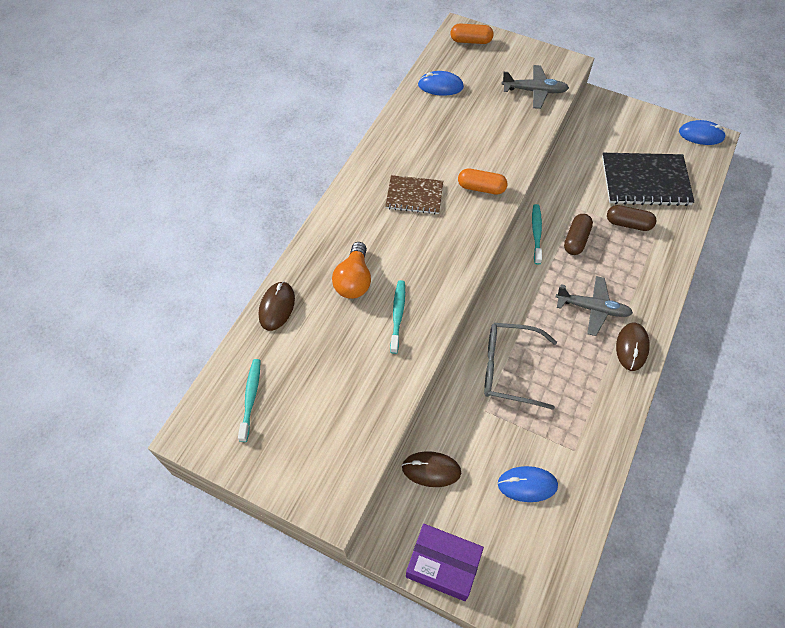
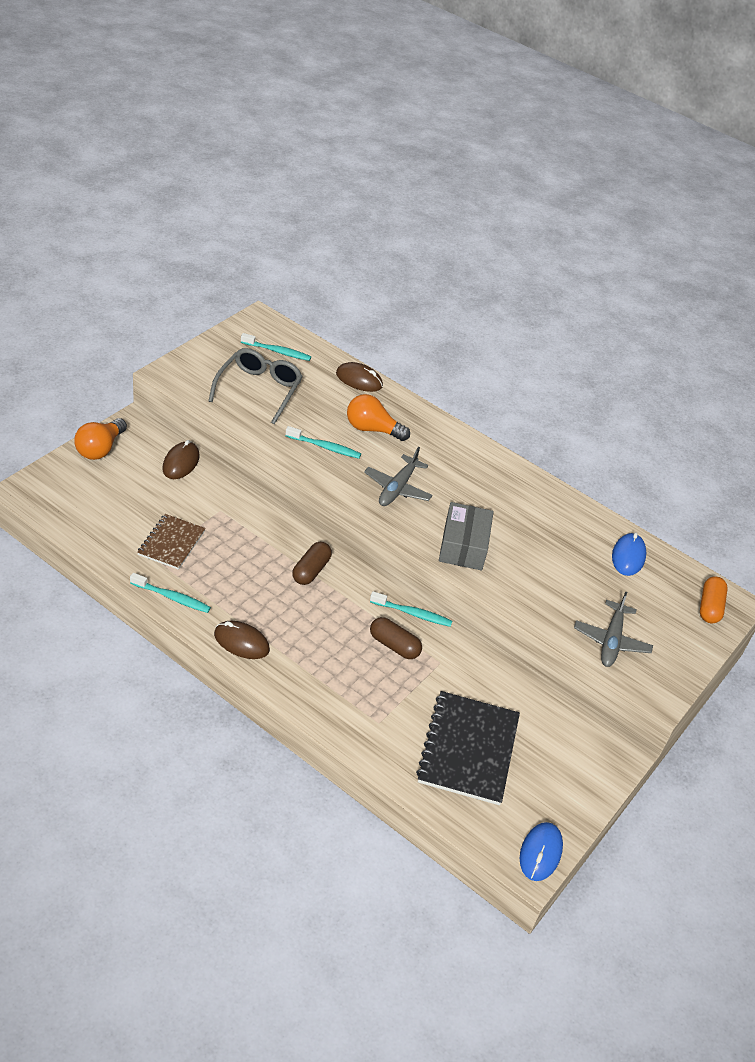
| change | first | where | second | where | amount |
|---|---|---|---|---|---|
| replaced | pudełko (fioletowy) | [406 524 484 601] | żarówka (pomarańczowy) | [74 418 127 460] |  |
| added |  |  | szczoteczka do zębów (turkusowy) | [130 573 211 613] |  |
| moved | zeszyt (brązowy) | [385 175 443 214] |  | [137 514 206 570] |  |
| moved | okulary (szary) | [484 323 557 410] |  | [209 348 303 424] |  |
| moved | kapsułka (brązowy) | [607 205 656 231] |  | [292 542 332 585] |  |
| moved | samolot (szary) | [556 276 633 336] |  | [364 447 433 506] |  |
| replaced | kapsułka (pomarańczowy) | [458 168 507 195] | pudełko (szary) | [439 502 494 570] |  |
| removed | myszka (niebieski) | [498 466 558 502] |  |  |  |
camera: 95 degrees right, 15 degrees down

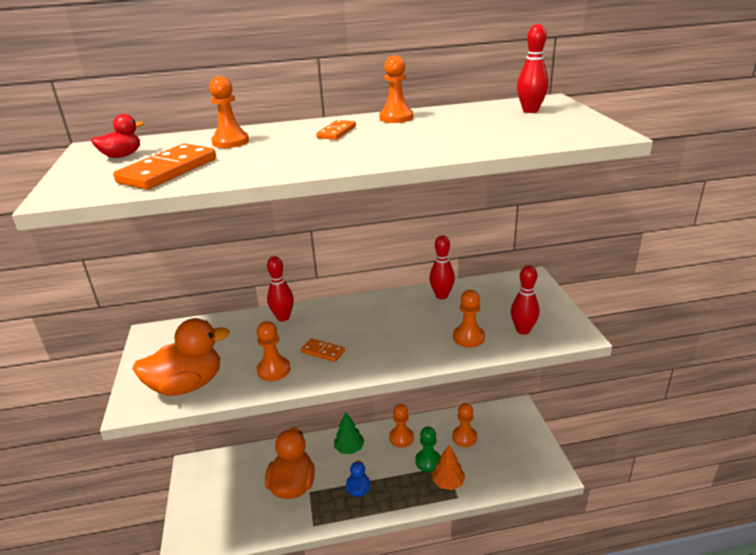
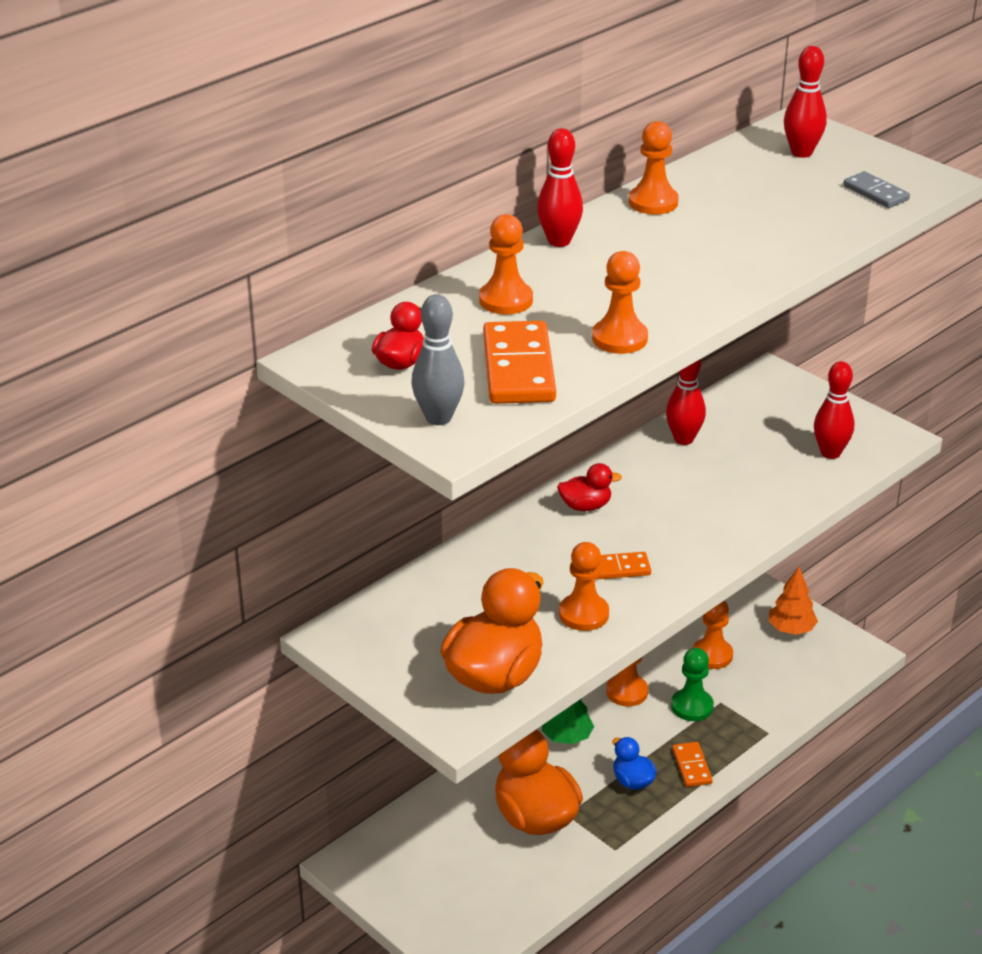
| change | first | where | second | where | amount |
|---|---|---|---|---|---|
| added |  |  | kręgiel (szary) | [411 294 465 425] |  |
| moved | kręgiel (czerwony) | [267 256 294 321] |  | [537 128 583 247] |  |
| added |  |  | kaczka (czerwony) | [557 463 622 511] |  |
| moved | pionek (pomarańczowy) | [453 290 485 347] |  | [592 251 648 354] |  |
| moved | kostka domina (pomarańczowy) | [316 120 356 140] |  | [672 742 713 787] |  |
| moved | drzewko (pomarańczowy) | [432 445 466 490] |  | [768 567 818 635] |  |
| added |  |  | kostka domina (szary) | [843 171 910 208] |  |
camera: 35 degrees left, 5 degrees up

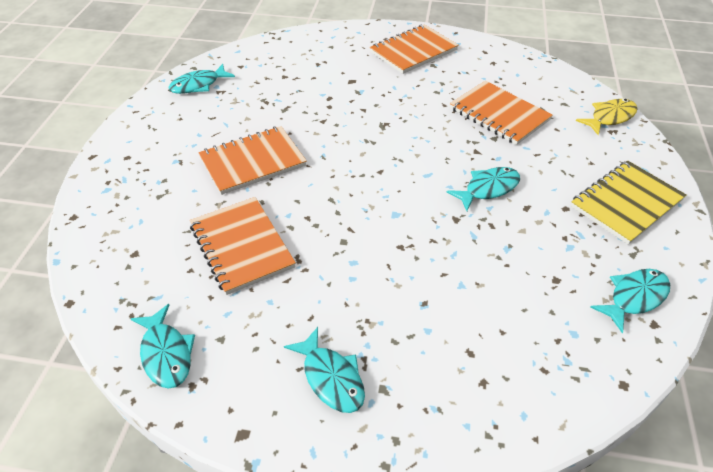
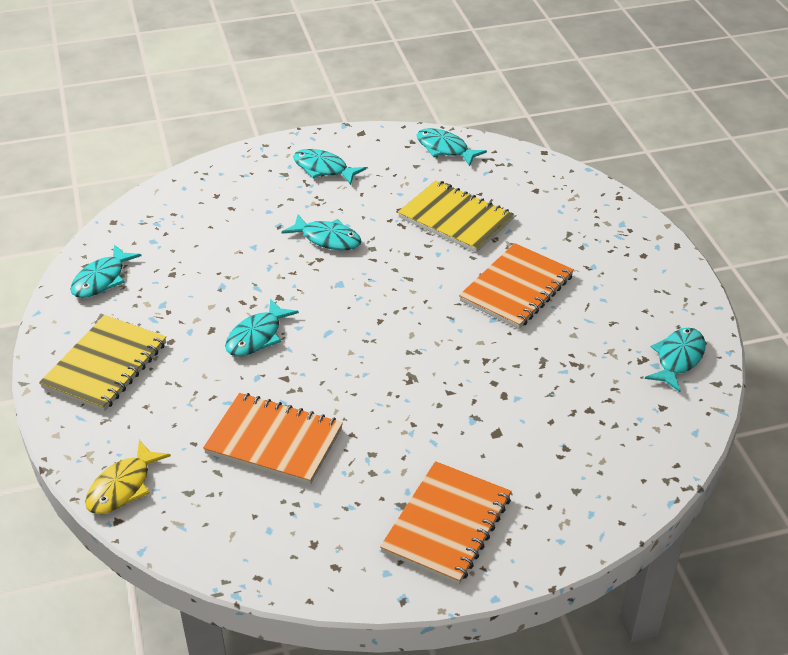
| change | first | where | second | where | amount |
|---|---|---|---|---|---|
| added |  |  | ryba (turkusowy) | [282 214 361 250] |  |
| recoloured | zeszyt (pomarańczowy) | [190 197 296 295] | zeszyt (żółty) | [398 180 514 253] |  |
camera: 155 degrees right, 5 degrees down

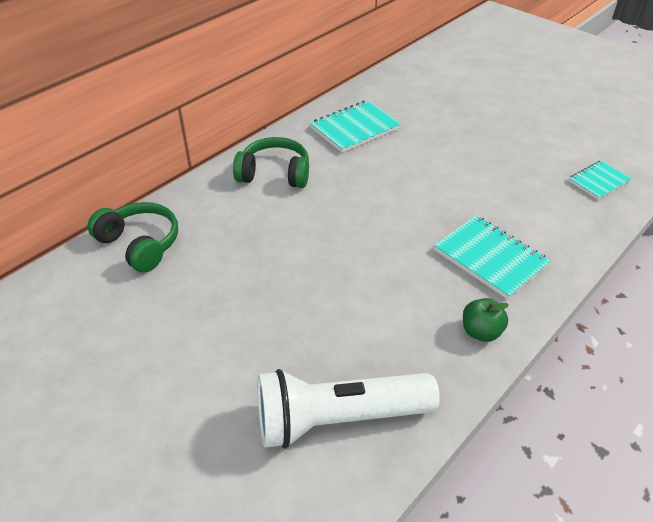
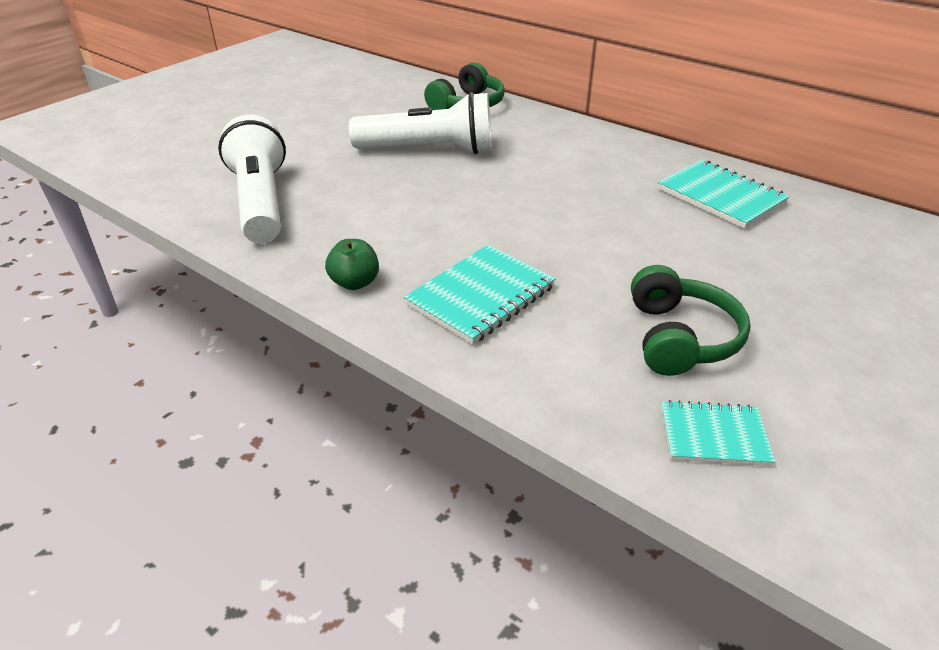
| change | first | where | second | where | amount |
|---|---|---|---|---|---|
| added |  |  | latarka (biały) | [349 92 492 154] |  |
| moved | słuchawki (zielony) | [233 137 309 188] |  | [631 265 751 376] |  |
| turned | zeszyt (turkusowy) | [569 160 632 200] |  | [661 400 775 466] | 45 degrees counterclockwise |
camera: 85 degrees right, 5 degrees down

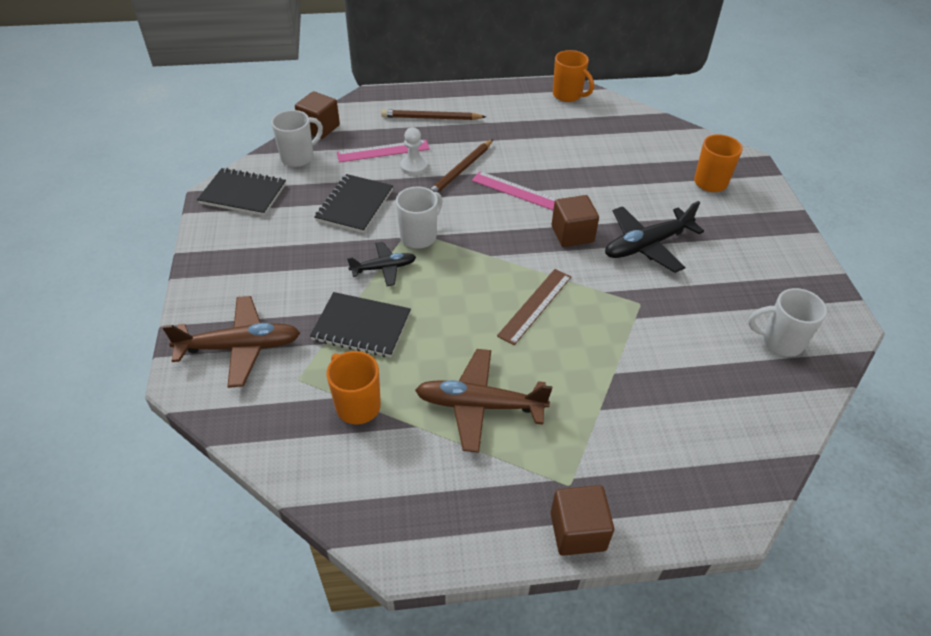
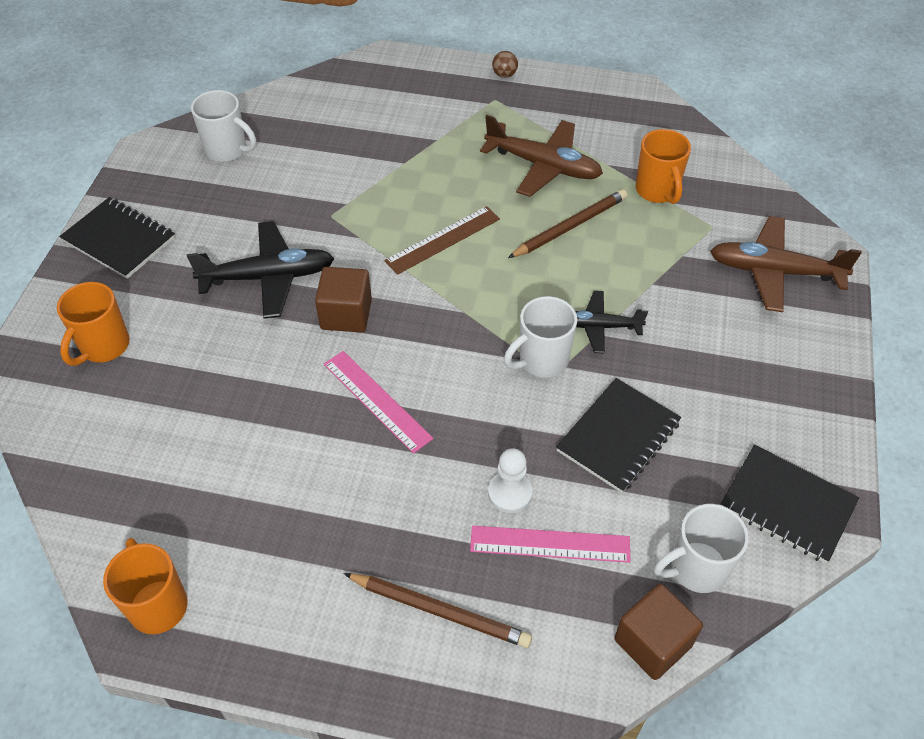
| change | first | where | second | where | amount |
|---|---|---|---|---|---|
| moved | zeszyt (czarny) | [310 292 411 357] |  | [59 197 175 279] |  |
| replaced | sześcian (brązowy) | [551 485 614 556] | piłka (brązowy) | [492 51 518 78] |  |
| moved | ołówek (brązowy) | [430 139 493 193] |  | [508 189 628 258] |  |
camera: 160 degrees left, 5 degrees up

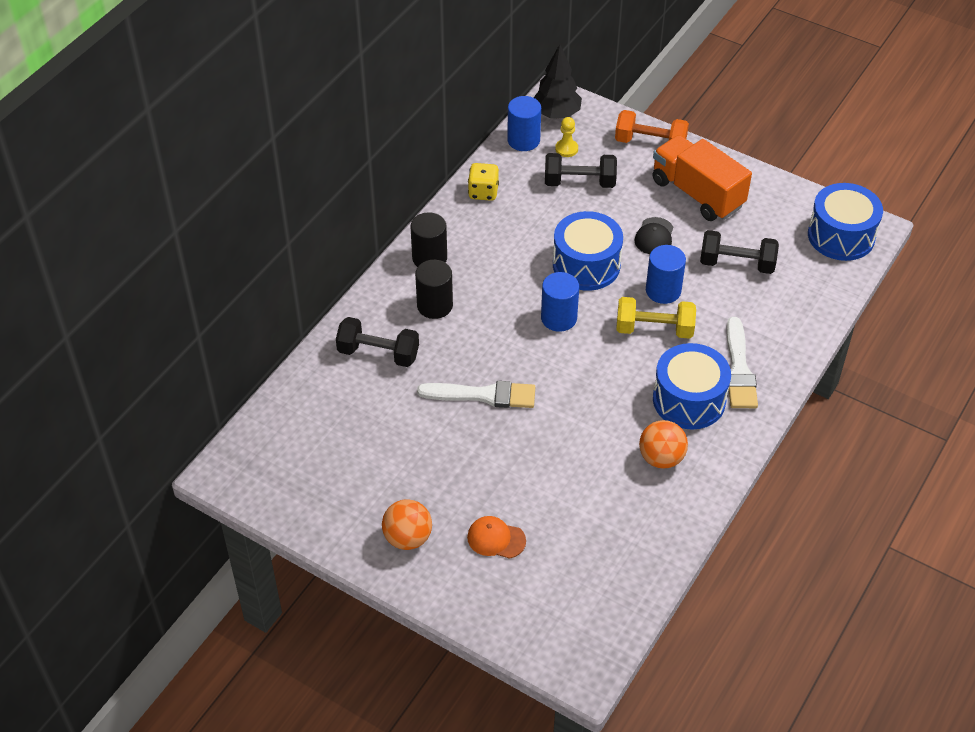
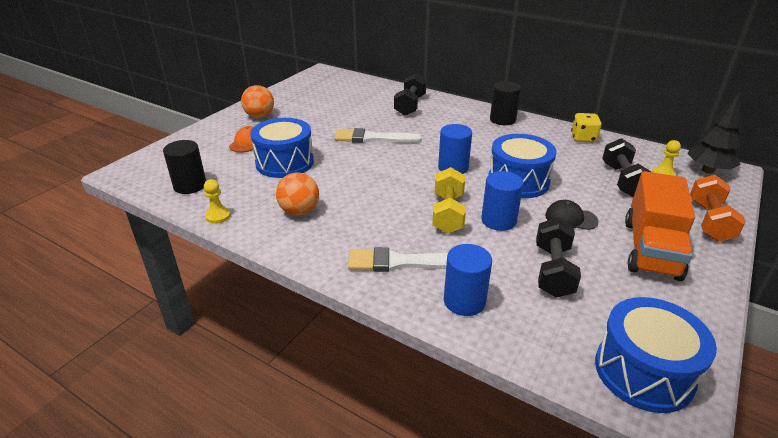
| change | first | where | second | where | amount |
|---|---|---|---|---|---|
| moved | walec (czarny) | [415 260 453 319] |  | [163 140 206 194] |  |
| added |  |  | pionek (żółty) | [204 179 231 224] |  |
| moved | bęben (niebieski) | [653 343 731 429] |  | [250 118 314 178] |  |
| turned | pędzel (biały) | [417 381 535 408] |  | [334 128 422 143] | 90 degrees clockwise |
| moved | walec (niebieski) | [507 96 541 151] |  | [444 244 492 316] |  |
| turned | ciężarówka (pomarańczowy) | [652 135 752 221] |  | [625 171 695 281] | 150 degrees clockwise |
camera: 90 degrees right, 15 degrees down

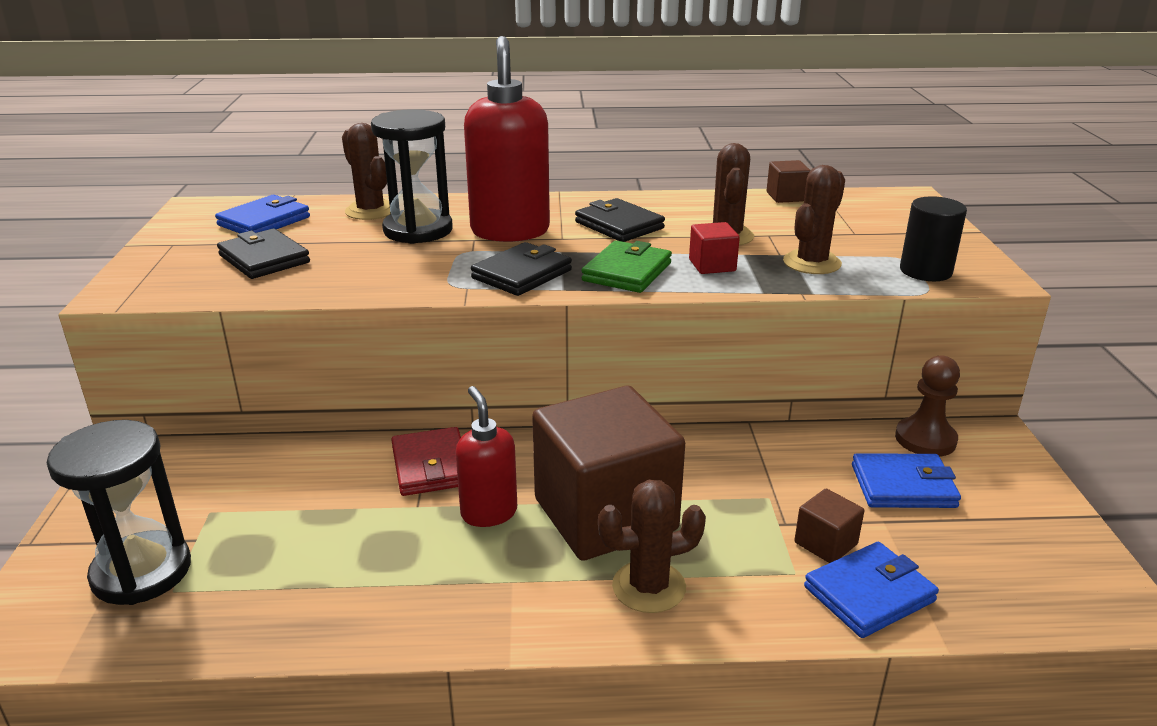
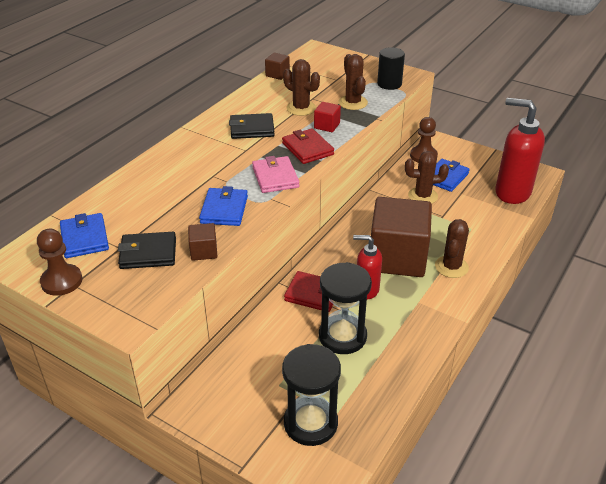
| change | first | where | second | where | amount |
|---|---|---|---|---|---|
| added |  |  | pionek (brązowy) | [37 229 82 296] |  |
| moved | sześcian (brązowy) | [794 489 864 563] |  | [188 223 217 261] |  |
| moved | portfel (niebieski) | [804 542 939 638] |  | [199 186 248 226] |  |
| recoloured | portfel (czarny) | [471 242 572 296] | portfel (różowy) | [252 156 299 193] |  |
| recoloured | portfel (zielony) | [582 241 672 293] | portfel (czerwony) | [282 128 334 164] |  |
| moved | klepsydra (czarny) | [371 109 453 244] |  | [319 262 372 354] |  |
| moved | kaktus (brązowy) | [342 123 390 220] |  | [405 151 449 204] |  |
| moved | dozownik mydła (czerwony) | [464 36 550 242] |  | [495 98 545 204] |  |
camera: 55 degrees left, 10 degrees up

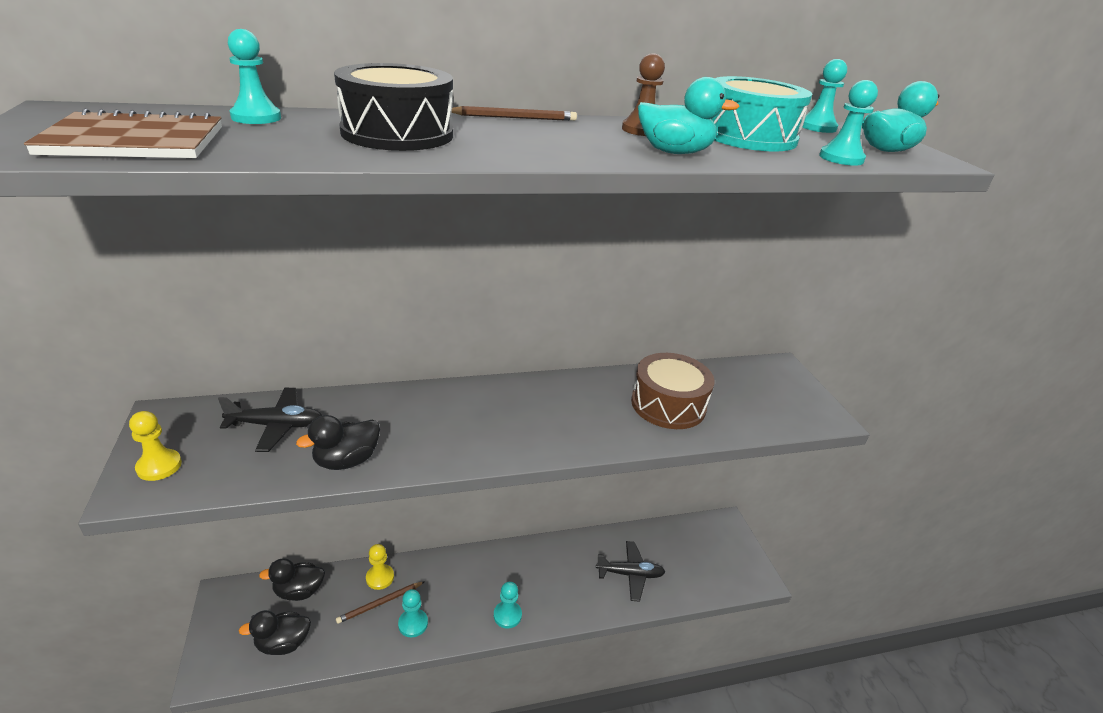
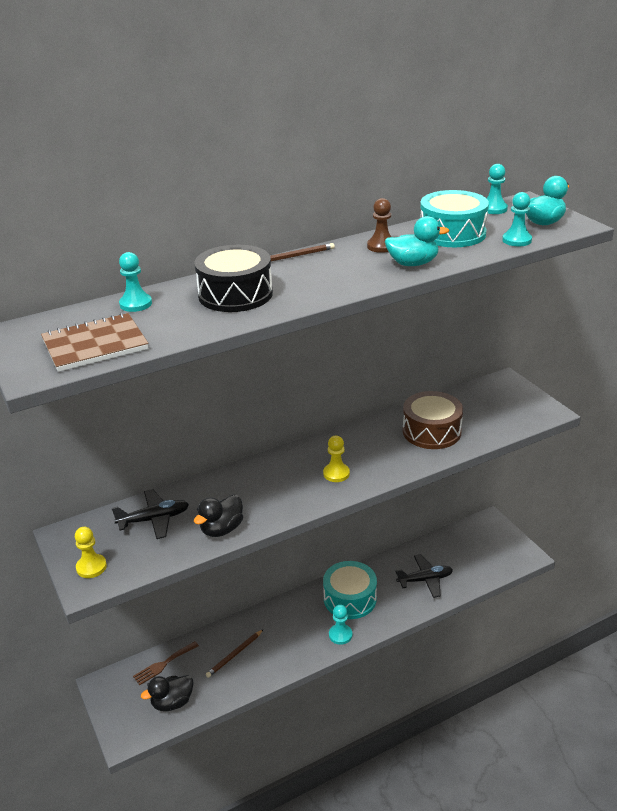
| change | first | where | second | where | amount |
|---|---|---|---|---|---|
| replaced | kaczka (czarny) | [259 558 325 601] | widelec (brązowy) | [133 641 199 685] |  |
| moved | pionek (żółty) | [366 544 394 590] |  | [323 436 350 482] |  |
| added |  |  | bęben (turkusowy) | [323 561 377 619] |  |
| removed | pionek (turkusowy) | [398 589 428 637] |  |  |  |
camera: 10 degrees left, 0 degrees up

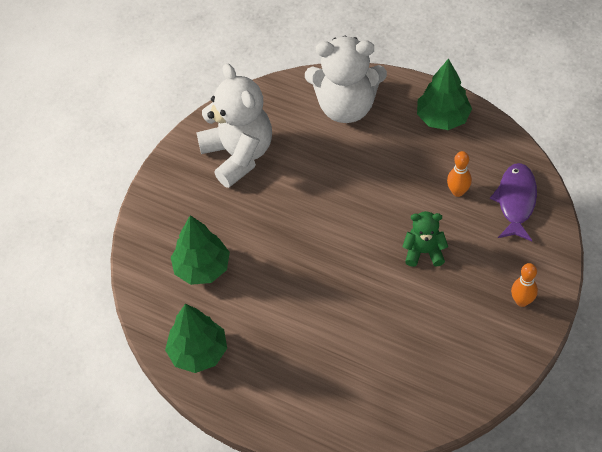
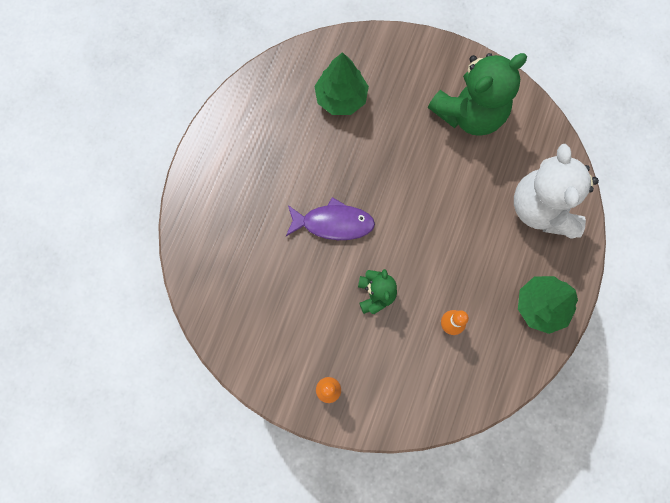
| change | first | where | second | where | amount |
|---|---|---|---|---|---|
| moved | ryba (fioletowy) | [490 163 537 241] |  | [286 197 375 240] |  |
| recoloured | miś (biały) | [196 63 272 188] | miś (zielony) | [428 53 527 136] |  |
| removed | drzewko (zielony) | [165 304 227 373] |  |  |  |
camera: 80 degrees right, 20 degrees up

